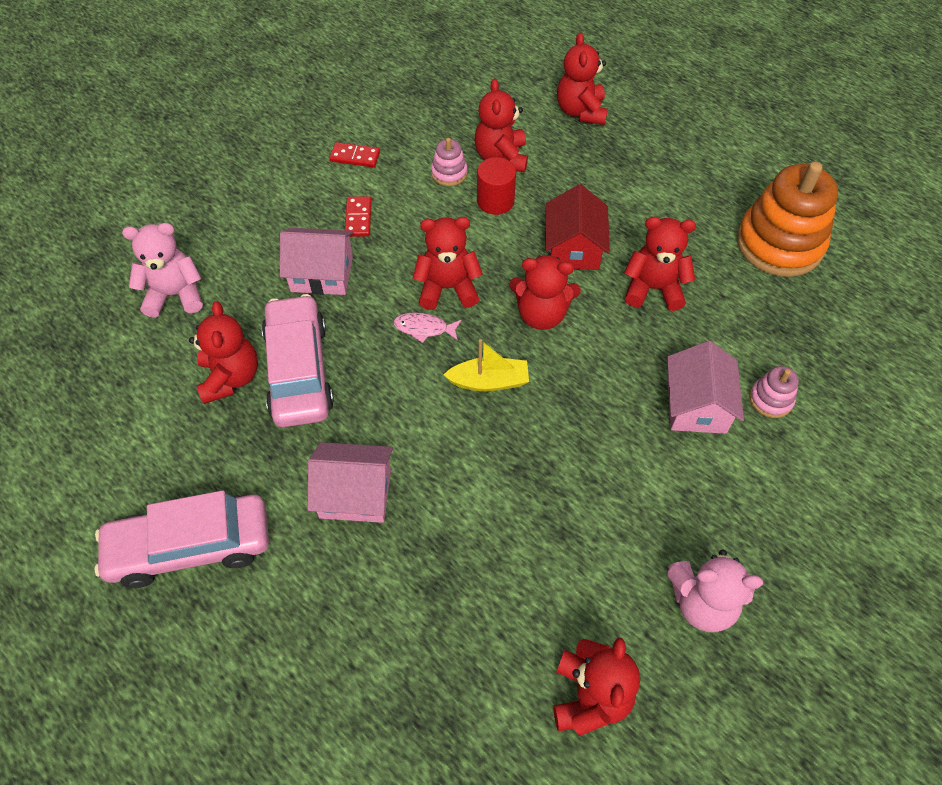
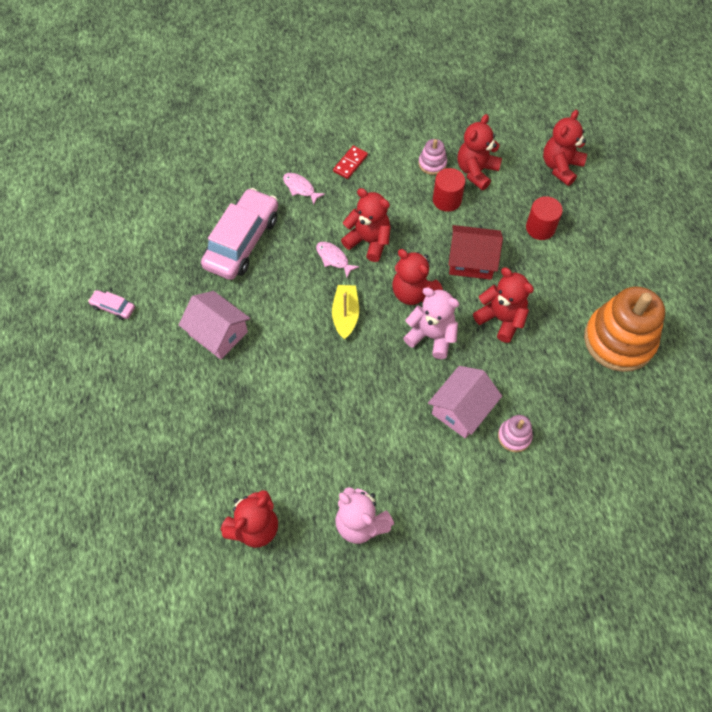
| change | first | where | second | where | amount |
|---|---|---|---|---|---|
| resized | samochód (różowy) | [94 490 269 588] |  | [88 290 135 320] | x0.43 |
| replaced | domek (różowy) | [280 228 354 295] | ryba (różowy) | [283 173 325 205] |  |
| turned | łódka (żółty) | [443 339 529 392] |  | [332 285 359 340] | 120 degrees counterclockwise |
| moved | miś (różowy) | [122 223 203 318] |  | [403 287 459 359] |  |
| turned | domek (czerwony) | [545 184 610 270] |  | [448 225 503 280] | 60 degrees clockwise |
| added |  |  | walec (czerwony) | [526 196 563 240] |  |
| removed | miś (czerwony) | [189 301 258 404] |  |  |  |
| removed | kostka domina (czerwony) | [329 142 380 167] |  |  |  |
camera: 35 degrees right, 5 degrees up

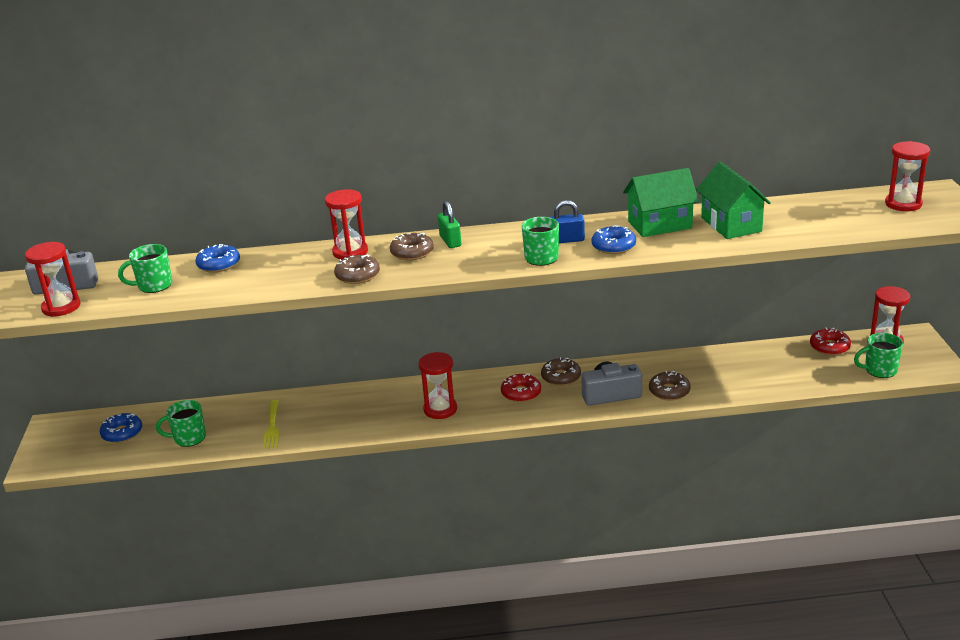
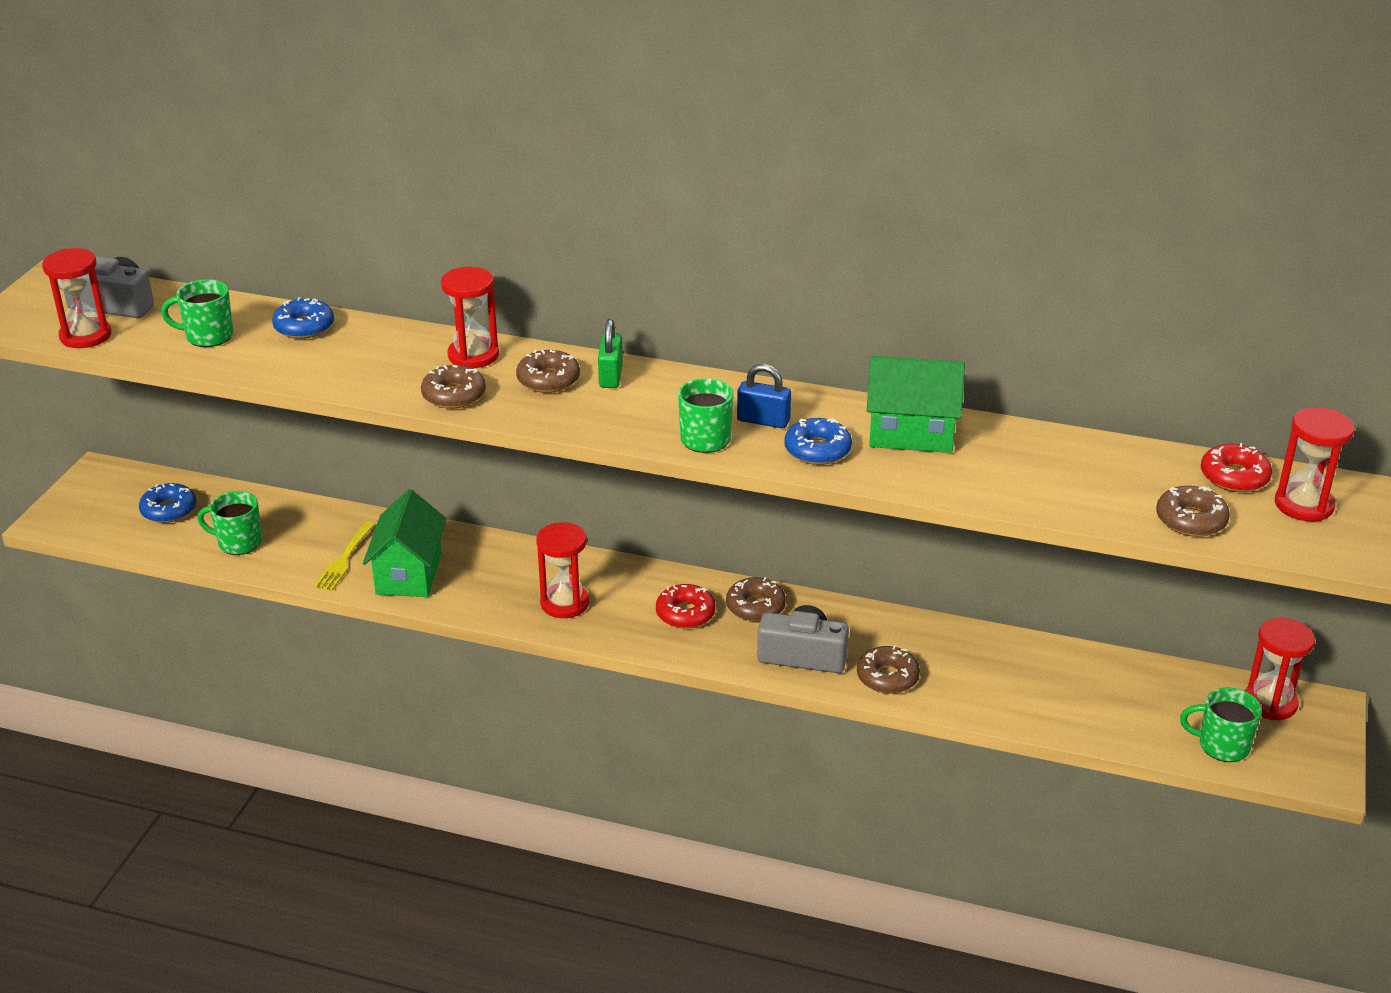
| change | first | where | second | where | amount |
|---|---|---|---|---|---|
| moved | domek (zielony) | [696 162 771 239] |  | [363 489 446 597] |  |
| added |  |  | donut (brązowy) | [1156 486 1230 537] |  |
| moved | donut (czerwony) | [810 328 851 355] |  | [1201 443 1272 492] |  |
camera: 20 degrees right, 5 degrees up

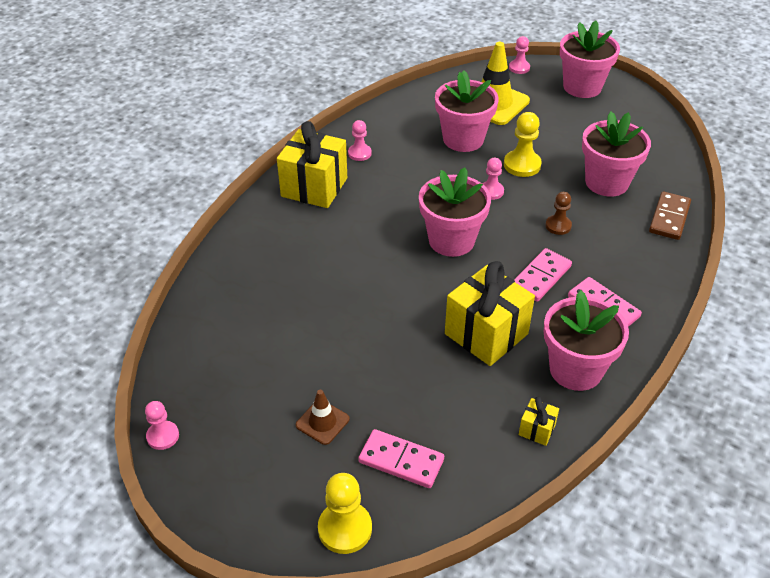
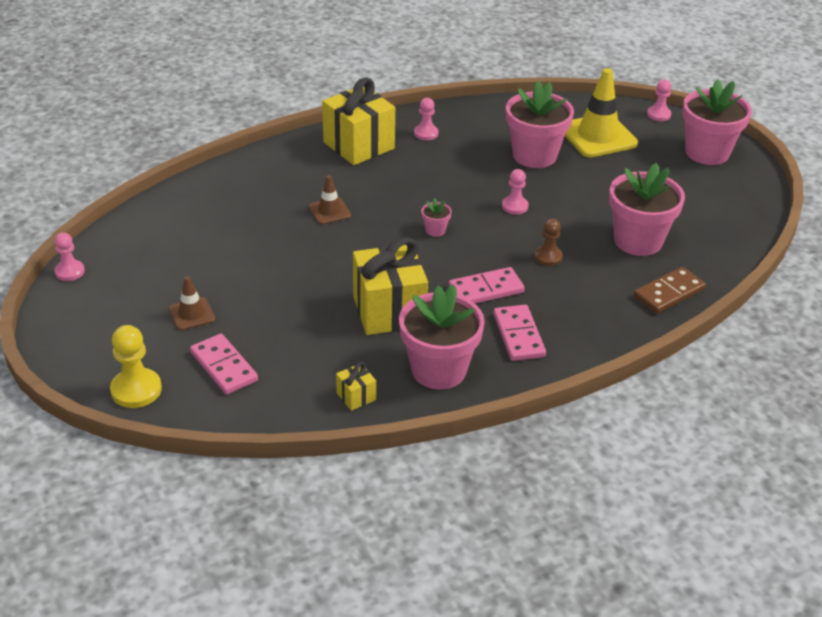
| change | first | where | second | where | amount |
|---|---|---|---|---|---|
| added |  |  | pachołek (brązowy) | [309 175 351 225] |  |
| resized | doniczka (różowy) | [419 167 491 257] |  | [421 198 452 237] | x0.42 |
| removed | pionek (żółty) | [504 112 542 177] |  |  |  |
camera: 30 degrees right, 5 degrees down

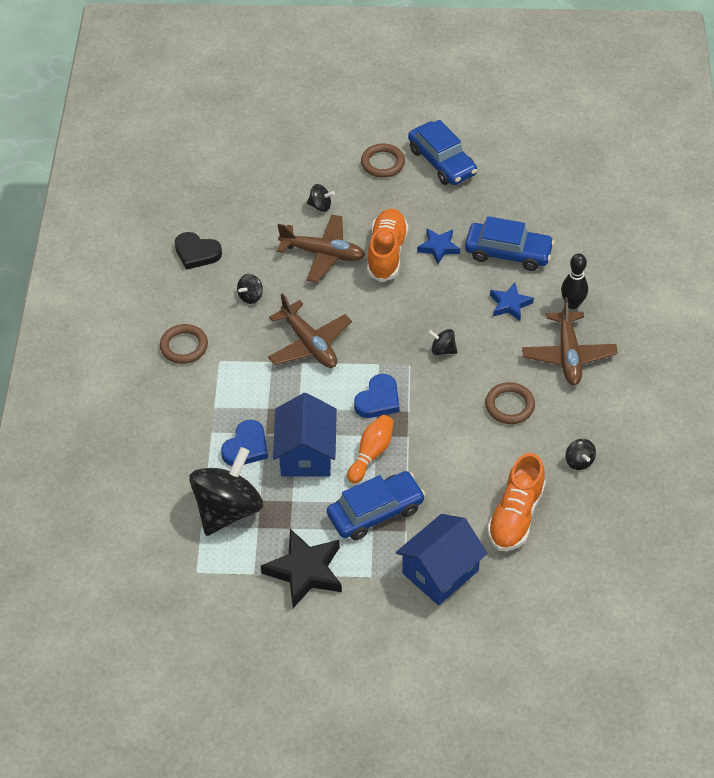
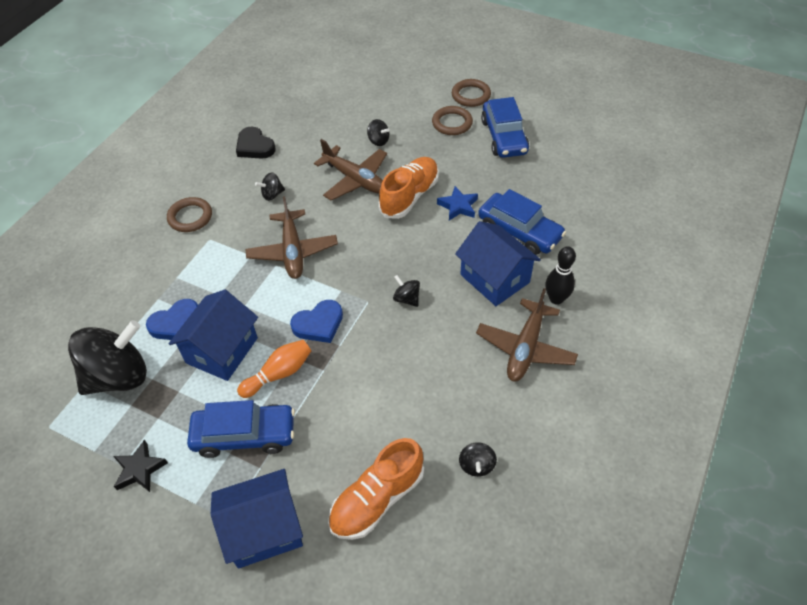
| change | first | where | second | where | amount |
|---|---|---|---|---|---|
| resized | gwiazda (czarny) | [261 529 342 608] |  | [113 440 168 492] | x0.59 |
| moved | pierścień (brązowy) | [485 382 535 424] |  | [452 79 491 107] |  |
| replaced | gwiazda (niebieski) | [490 283 534 321] | domek (niebieski) | [455 221 541 306] |  |
camera: 25 degrees right, 0 degrees up

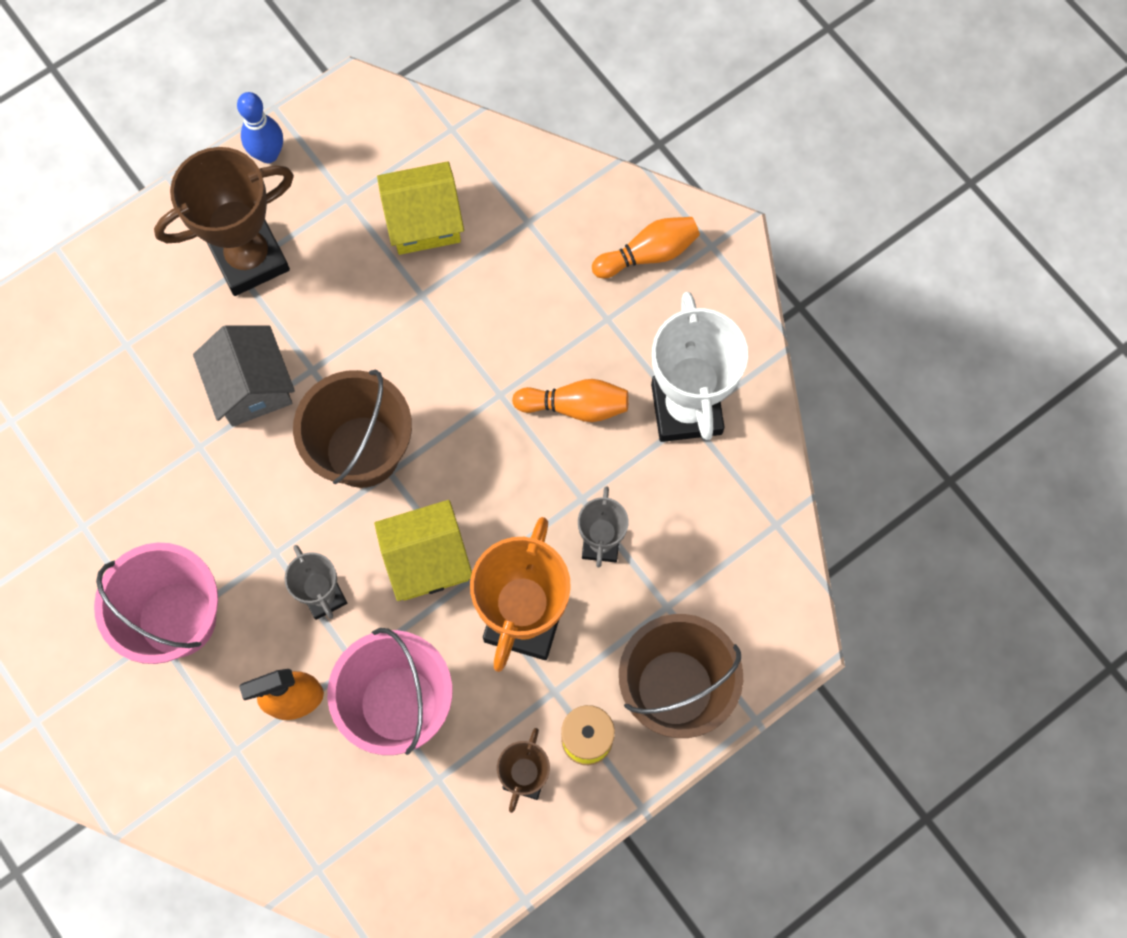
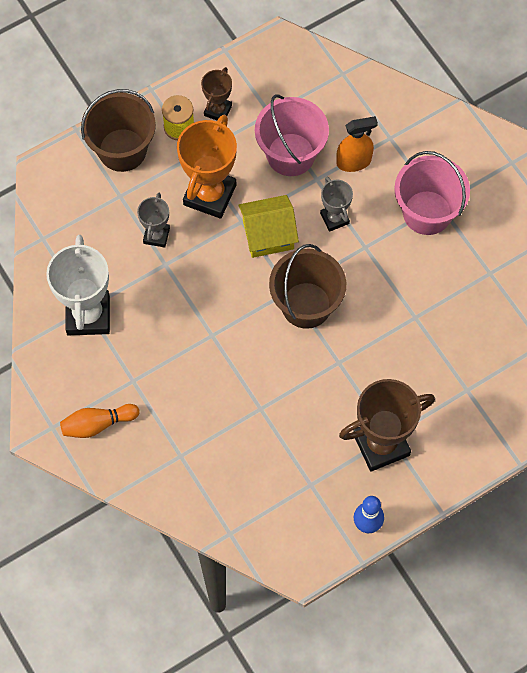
| change | first | where | second | where | amount |
|---|---|---|---|---|---|
| removed | domek (szary) | [193 325 295 427] |  |  |  |
| removed | domek (żółty) | [377 161 464 255] |  |  |  |
| removed | kręgiel (pomarańczowy) | [512 379 629 422] |  |  |  |
camera: 175 degrees left, 5 degrees down

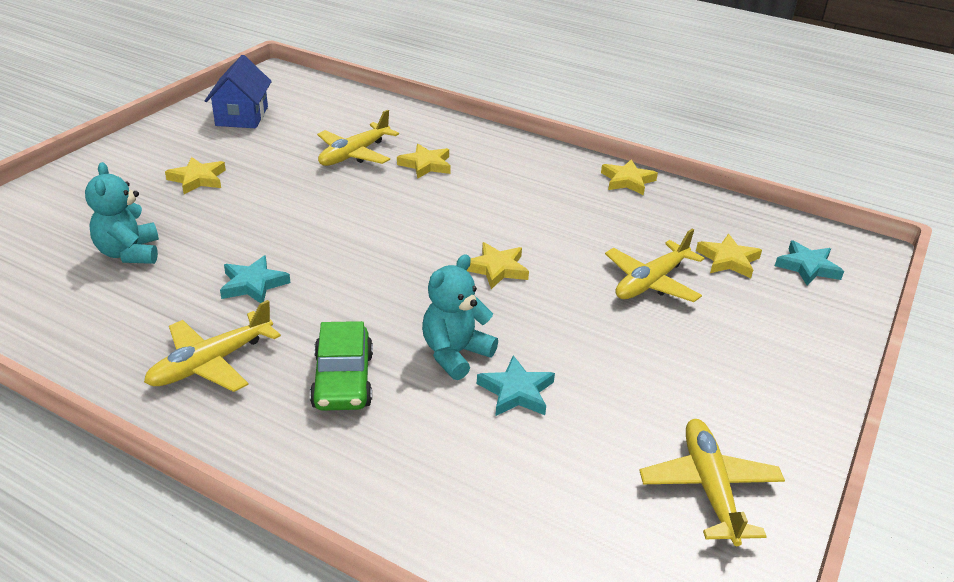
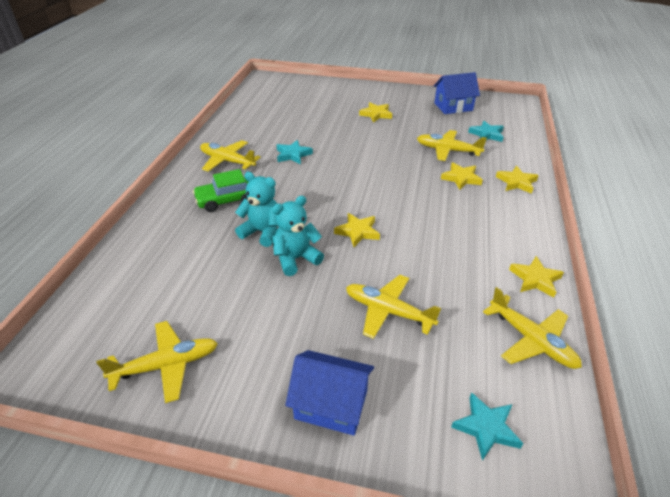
| change | first | where | second | where | amount |
|---|---|---|---|---|---|
| moved | miś (turkusowy) | [85 162 159 264] |  | [272 196 324 276] |  |
| added |  |  | domek (niebieski) | [285 350 374 436] |  |
| moved | gwiazda (turkusowy) | [477 355 555 416] |  | [468 121 504 142] |  |
| added |  |  | samolot (żółty) | [483 287 582 369] |  |
| moved | gwiazda (żółty) | [696 234 762 278] |  | [496 166 539 194] |  |
camera: 75 degrees right, 5 degrees up

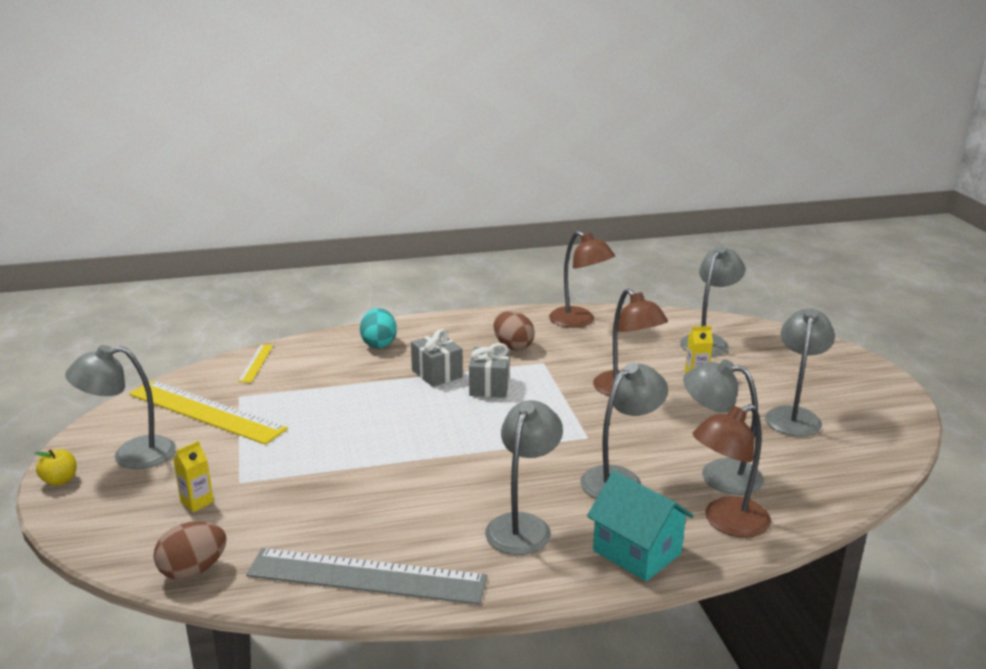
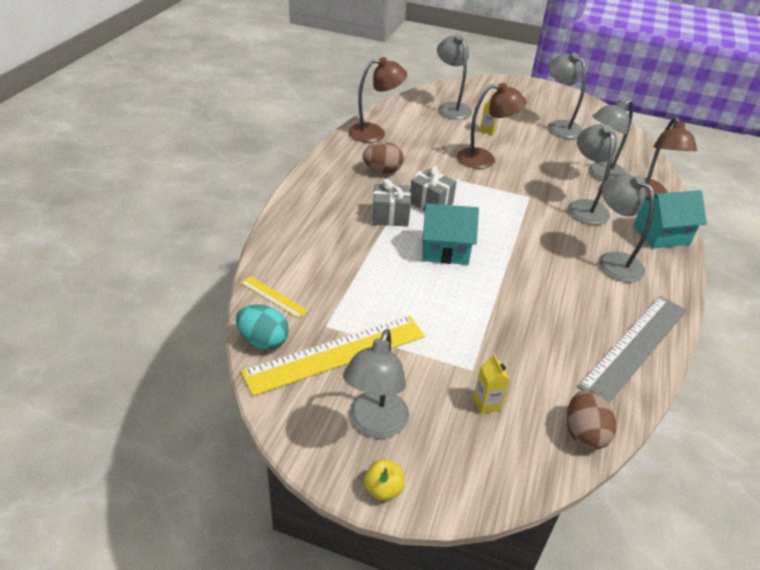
| change | first | where | second | where | amount |
|---|---|---|---|---|---|
| moved | jajko (turkusowy) | [360 308 397 349] |  | [236 305 289 350] |  |
| added |  |  | domek (turkusowy) | [423 203 479 265] |  |
camera: 60 degrees left, 15 degrees up

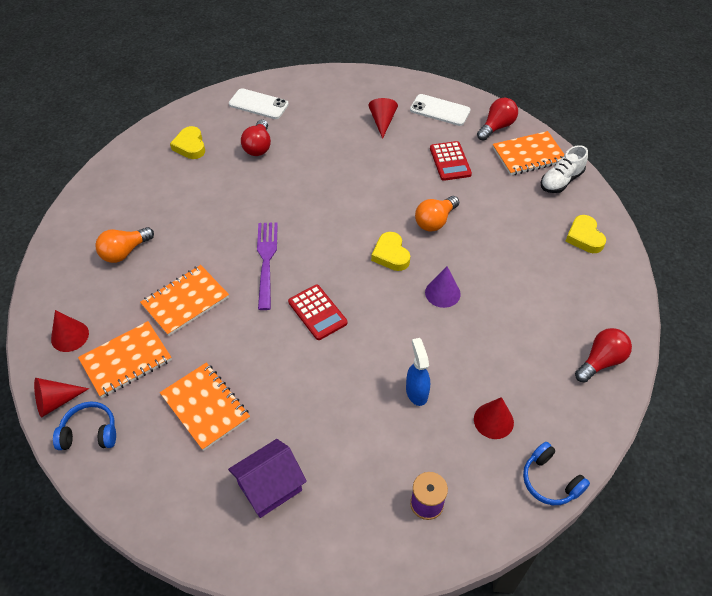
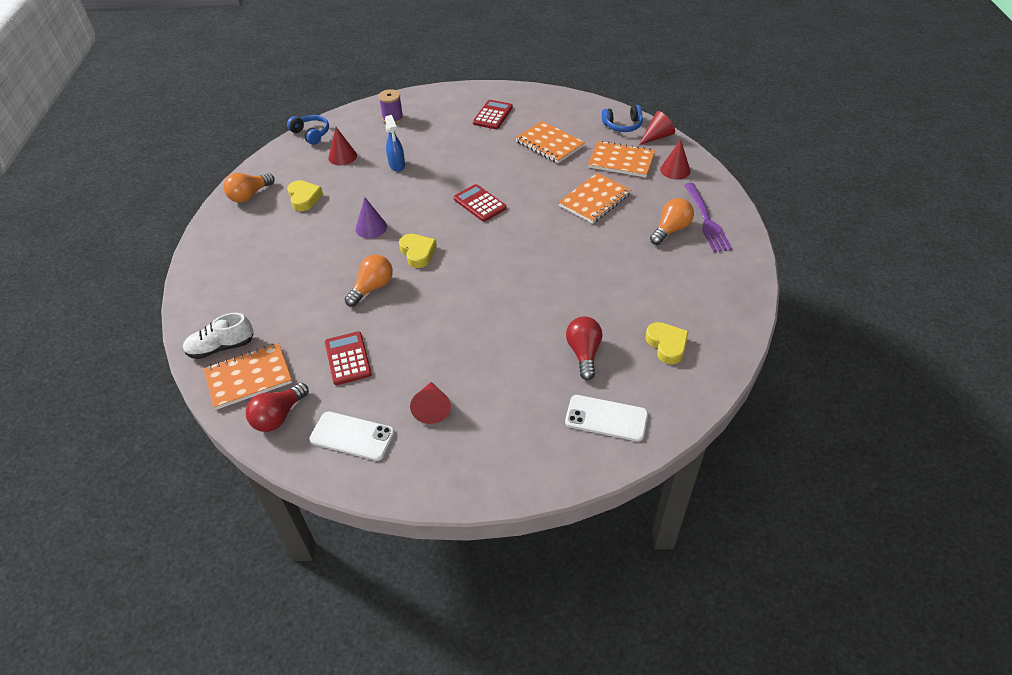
| change | first | where | second | where | amount |
|---|---|---|---|---|---|
| turned | but (biały) | [541 145 588 193] |  | [183 313 254 359] | 150 degrees counterclockwise |
| recoloured | żarówka (czerwony) | [575 328 632 383] | żarówka (pomarańczowy) | [223 173 275 203] |  |
| moved | serce (żółty) | [565 215 606 253] |  | [287 180 323 211] |  |
| replaced | domek (fioletowy) | [228 439 307 518] | kalkulator (czerwony) | [473 100 513 129] |  |
| turned | zeszyt (pomarańczowy) | [78 321 172 398] |  | [588 141 655 177] | 60 degrees clockwise |
| moved | widelec (fioletowy) | [257 222 278 310] |  | [684 183 732 252] |  |
camera: 175 degrees right, 5 degrees down

